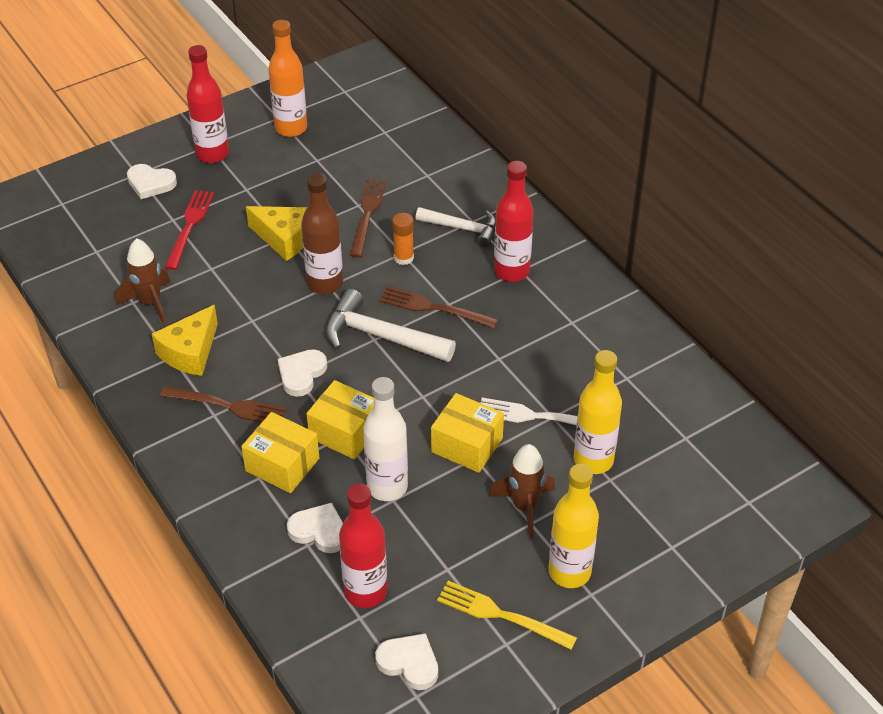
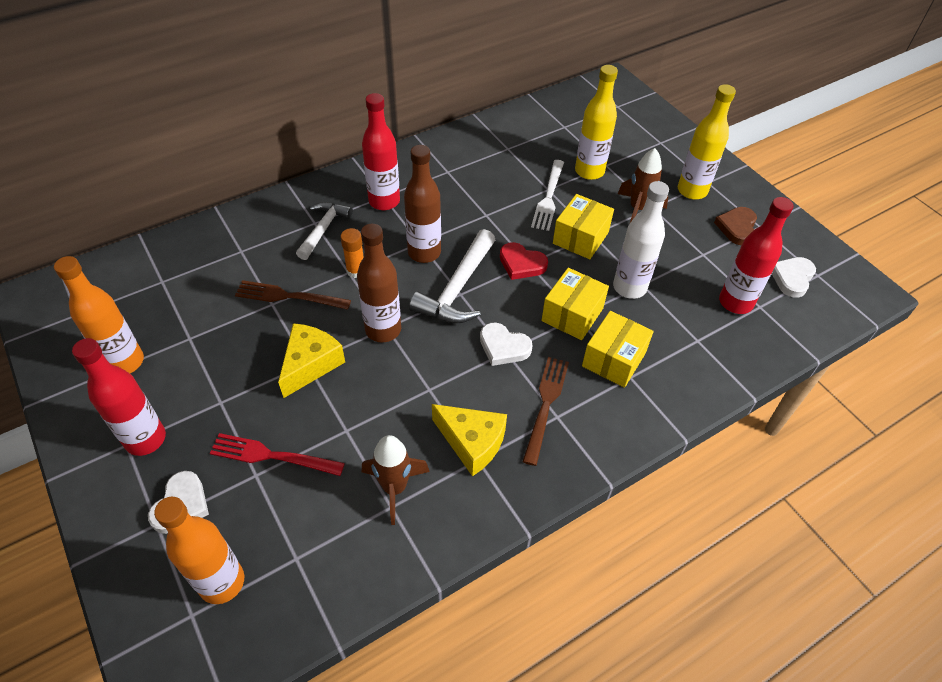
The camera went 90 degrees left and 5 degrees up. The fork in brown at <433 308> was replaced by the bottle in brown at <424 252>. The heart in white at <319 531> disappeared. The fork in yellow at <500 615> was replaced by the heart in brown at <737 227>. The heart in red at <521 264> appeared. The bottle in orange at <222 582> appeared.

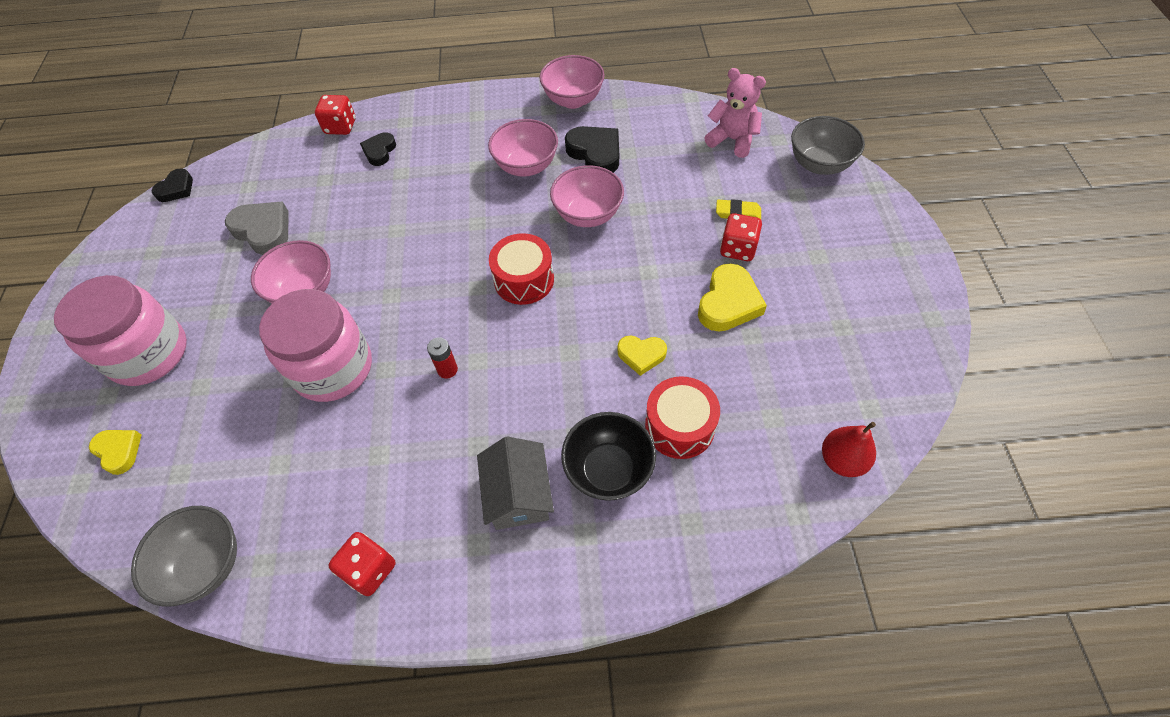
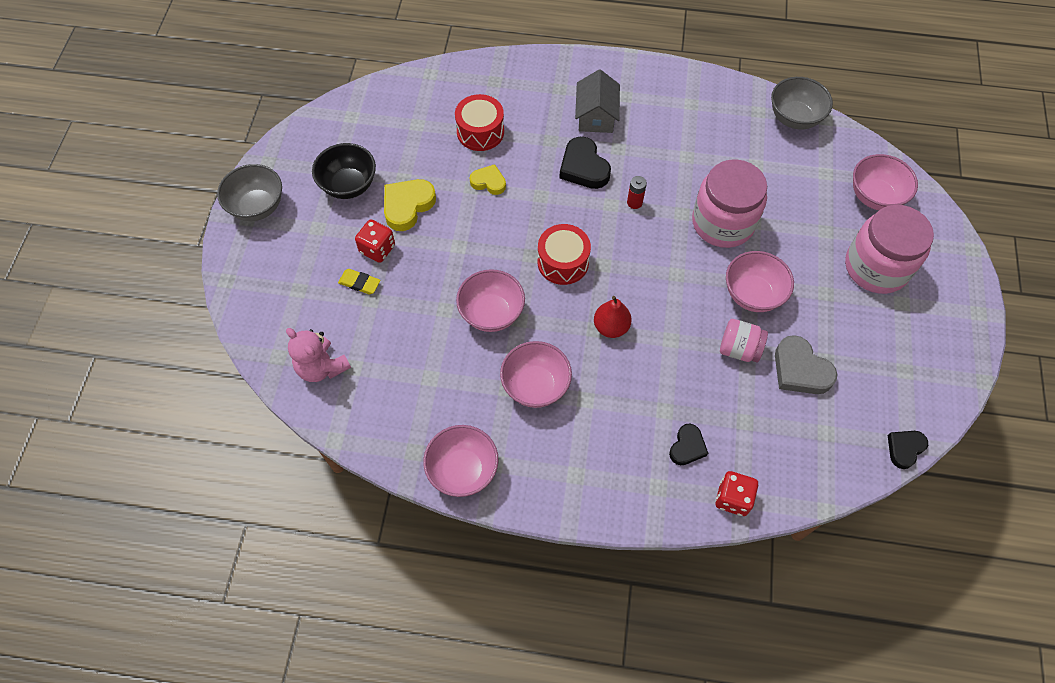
The camera went 170 degrees left and 5 degrees up. The bowl in grey moved from <819 164> to <257 207>. The heart in black moved from <595 153> to <583 167>. The bowl in black moved from <608 470> to <349 185>. The pear in red moved from <842 460> to <611 327>. The heart in yellow at <119 451> was replaced by the bowl in pink at <875 196>. The dice in red at <369 569> disappeared. The jar in pink at <739 349> appeared.

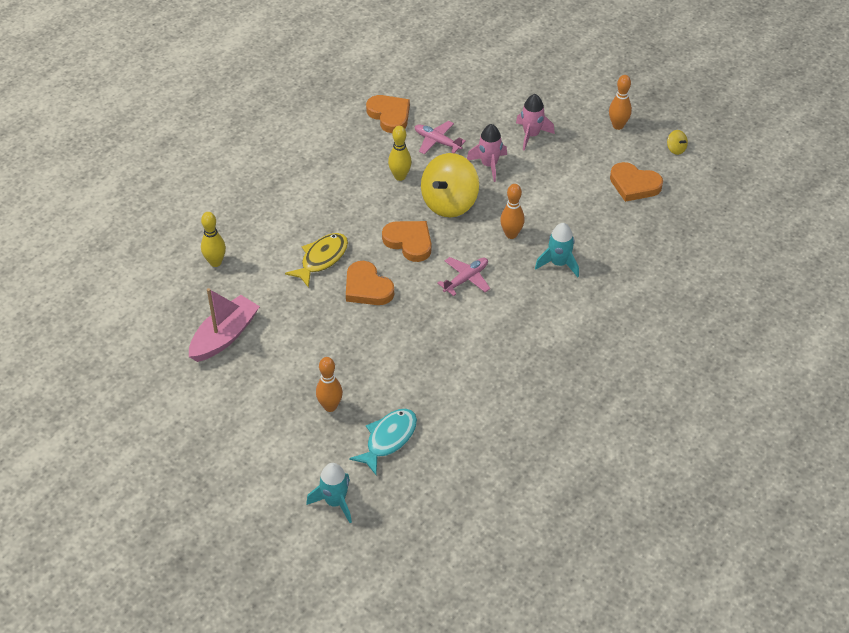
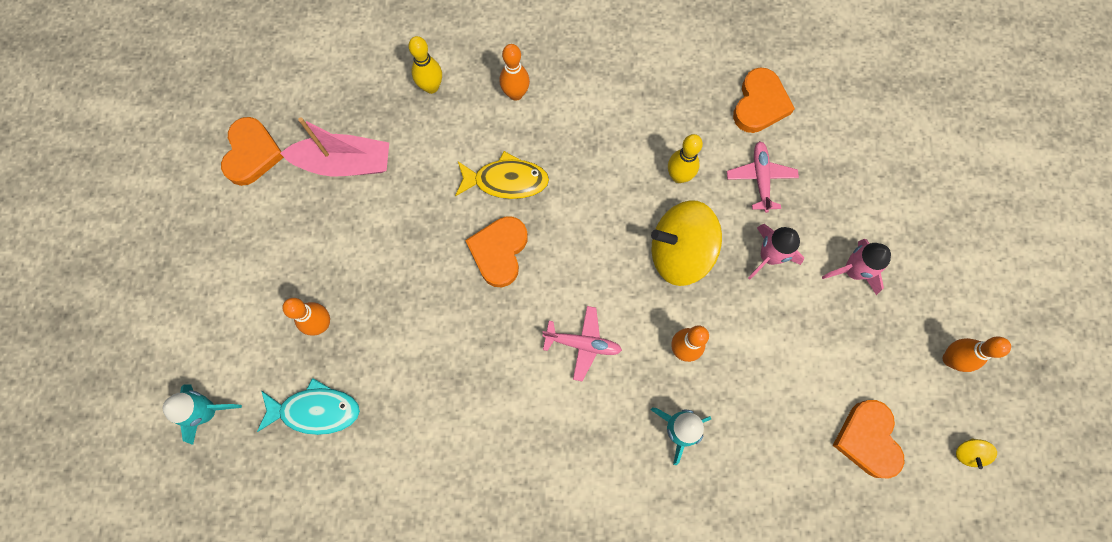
The camera went 55 degrees right and 25 degrees up. The heart in orange moved from <409 242> to <252 153>. The bowling pin in orange at <515 94> appeared.

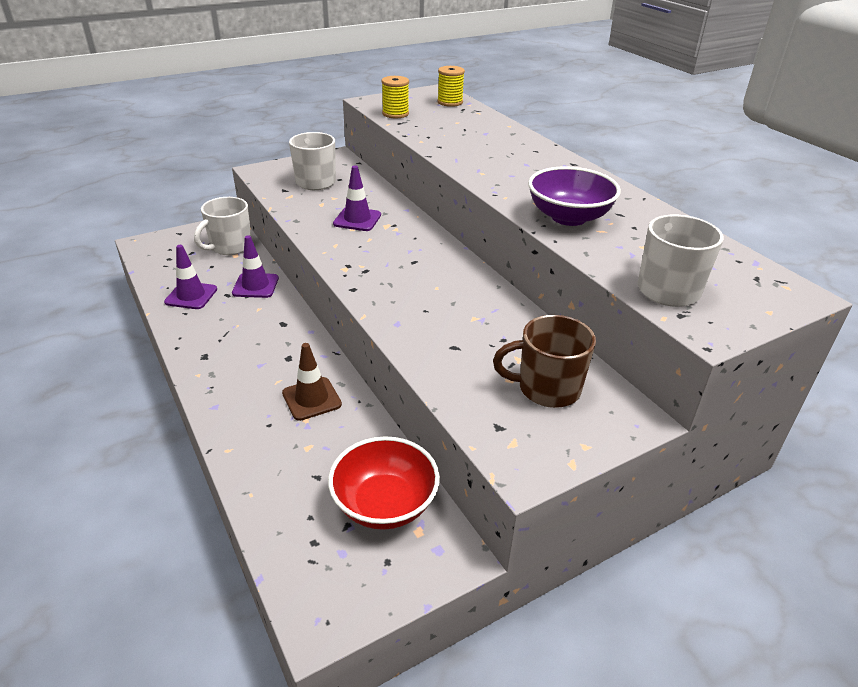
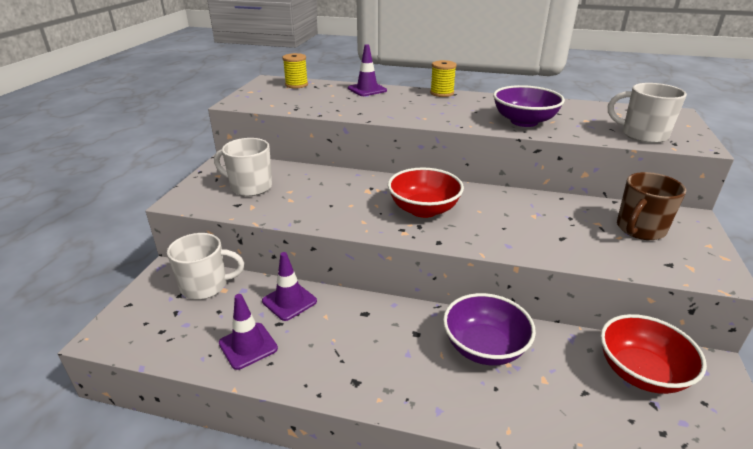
The camera went 45 degrees left and 5 degrees down. The spool in yellow moved from <395 114> to <442 93>. The traffic cone in purple moved from <357 219> to <367 89>. The mug in white at <230 247> turned 90 degrees counterclockwise. The traffic cone in brown at <311 399> was replaced by the bowl in purple at <484 347>. The bowl in red at <423 209> appeared.

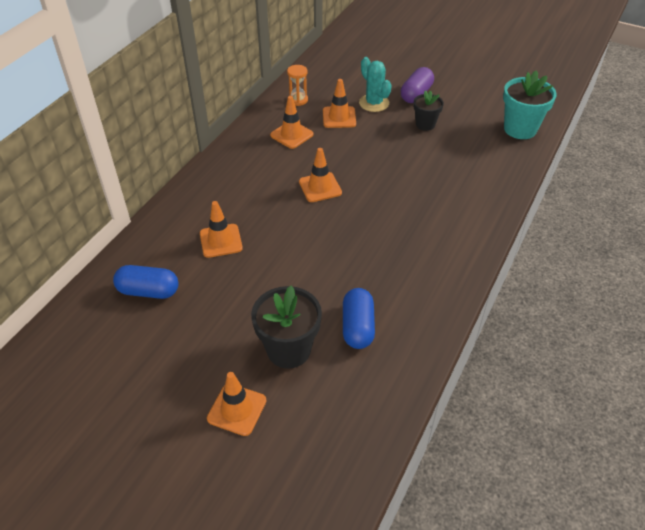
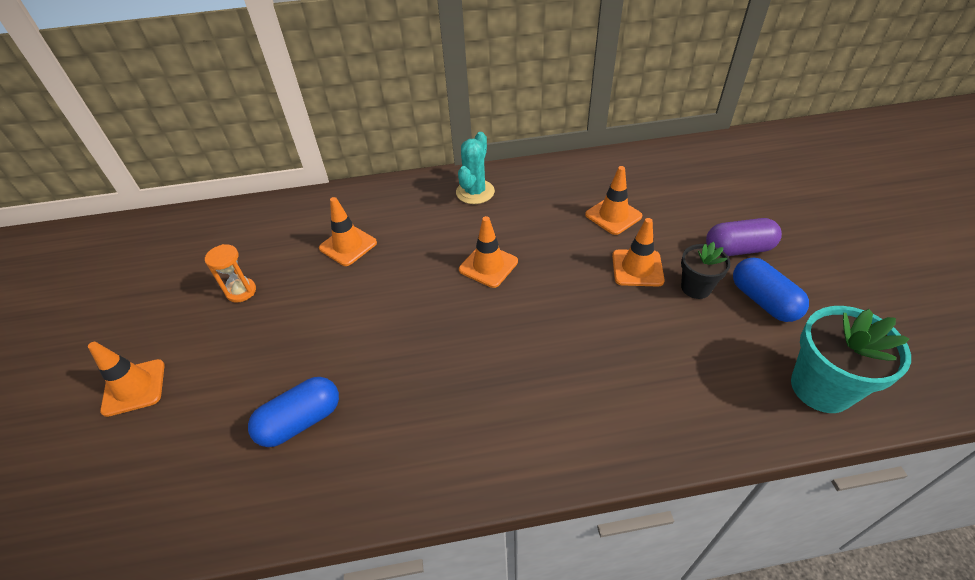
The camera went 55 degrees right and 0 degrees up. The cactus in turquoise moved from <374 103> to <475 192>. The hourglass in orange moved from <298 100> to <241 291>. The traffic cone in orange moved from <291 135> to <637 268>. The capsule in blue moved from <148 291> to <763 301>. The flower pot in black at <288 350> disappeared.

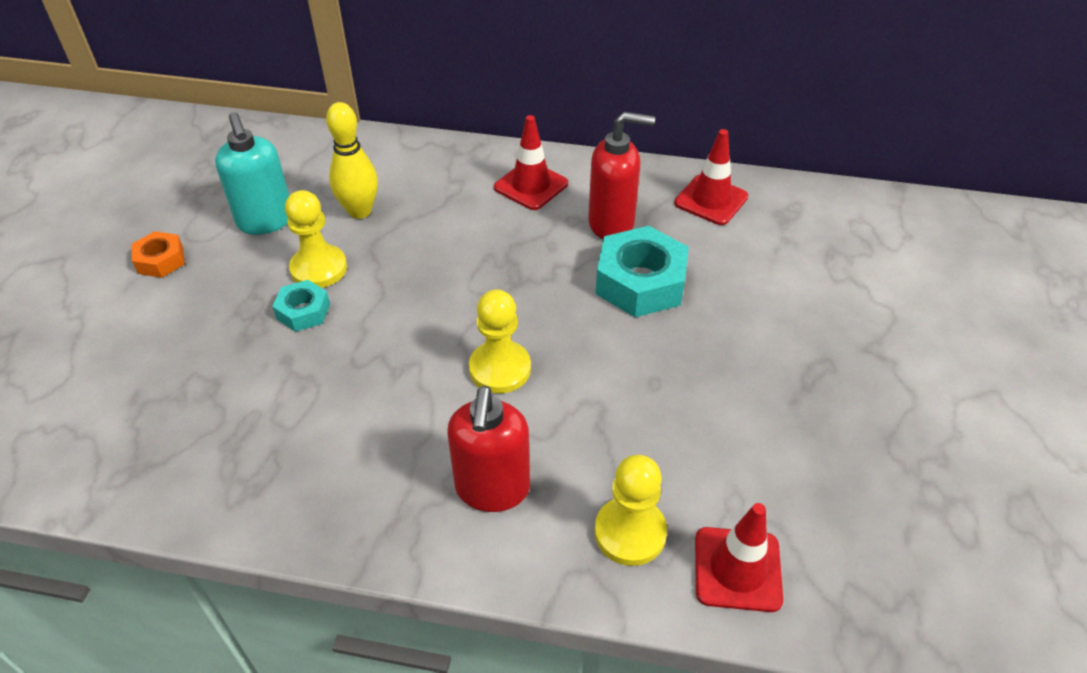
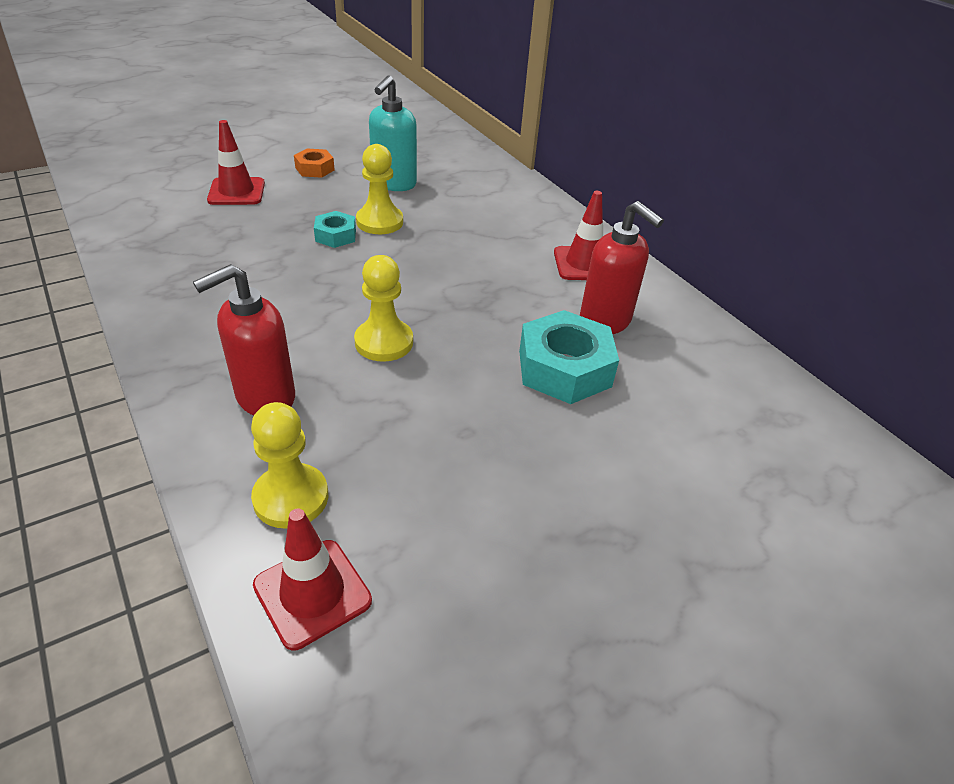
The camera went 45 degrees right and 5 degrees down. The bowling pin in yellow at <359 211> disappeared. The traffic cone in red moved from <711 200> to <236 192>.

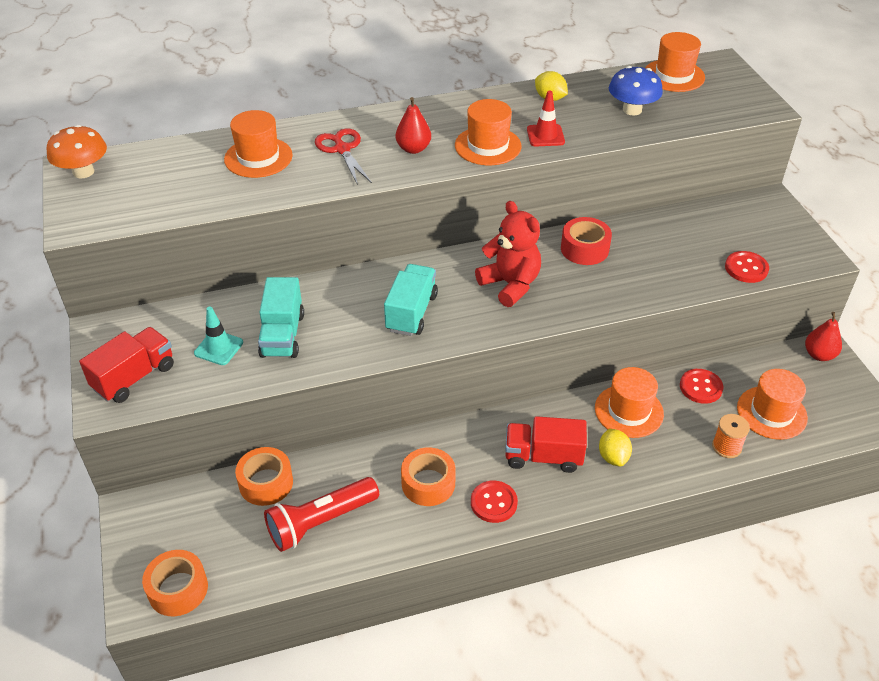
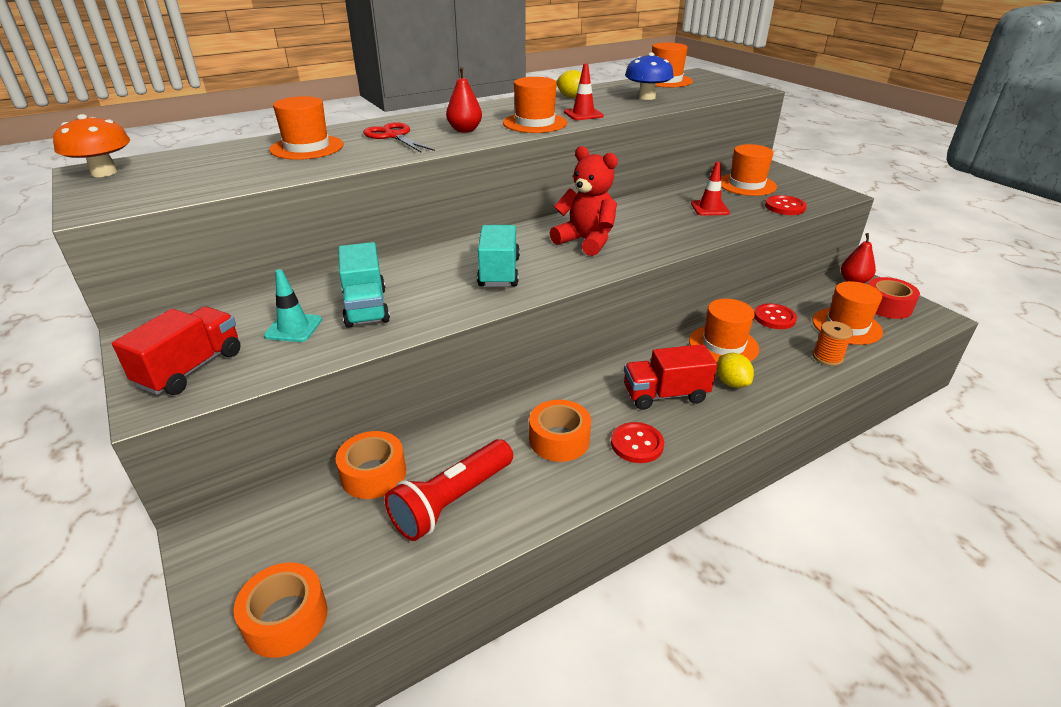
The camera went 15 degrees left and 10 degrees down. The tape in red moved from <584 249> to <887 306>. The hat in orange at <746 185> appeared. The traffic cone in red at <709 208> appeared.

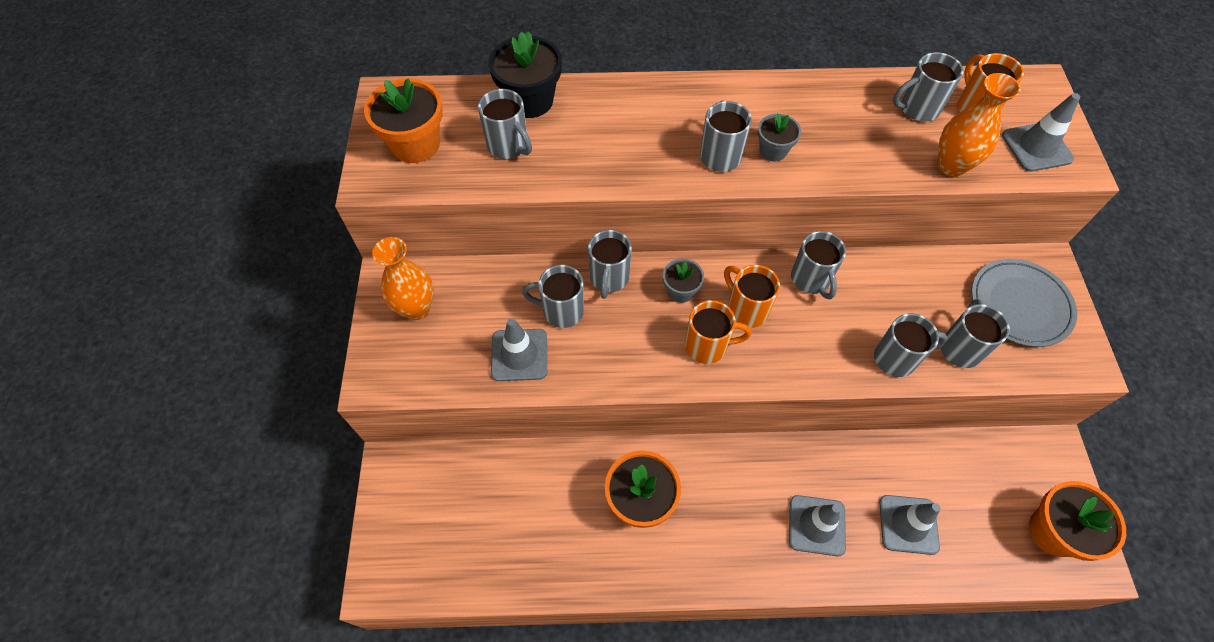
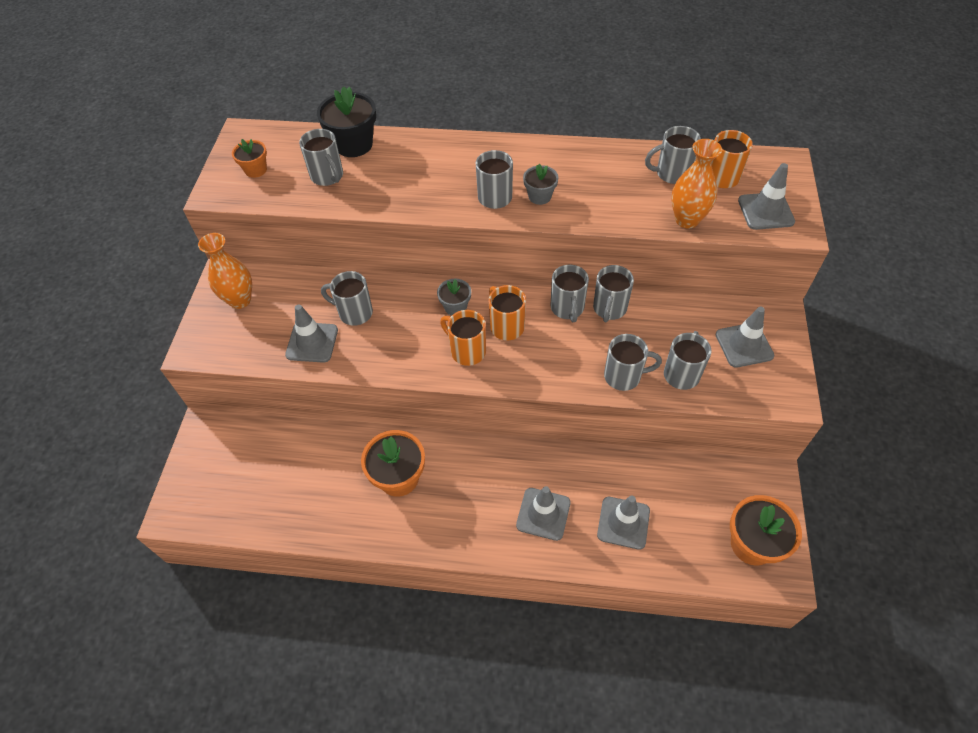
The camera went 10 degrees right and 5 degrees down. The flower pot in orange at <415 144> changed to 0.57 times the size. The mug in grey moved from <609 278> to <609 309>. The plate in grey at <1019 305> was replaced by the traffic cone in grey at <744 345>. The mug in orange at <708 346> turned 150 degrees counterclockwise.

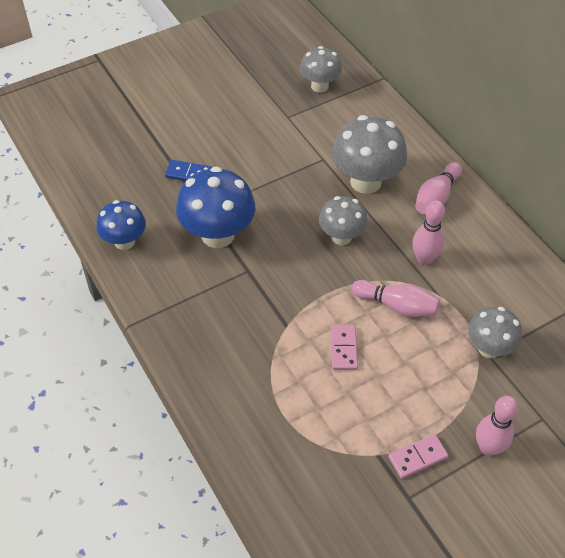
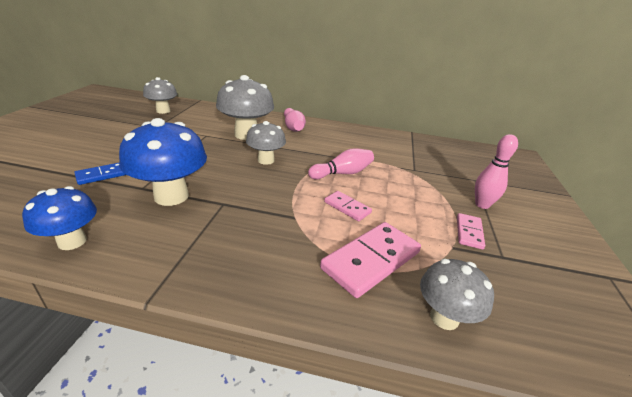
The camera went 50 degrees left and 20 degrees down. The bowling pin in pink at <424 259> disappeared. The mushroom in grey moved from <489 348> to <444 317>. The domino in pink at <371 260> appeared.

